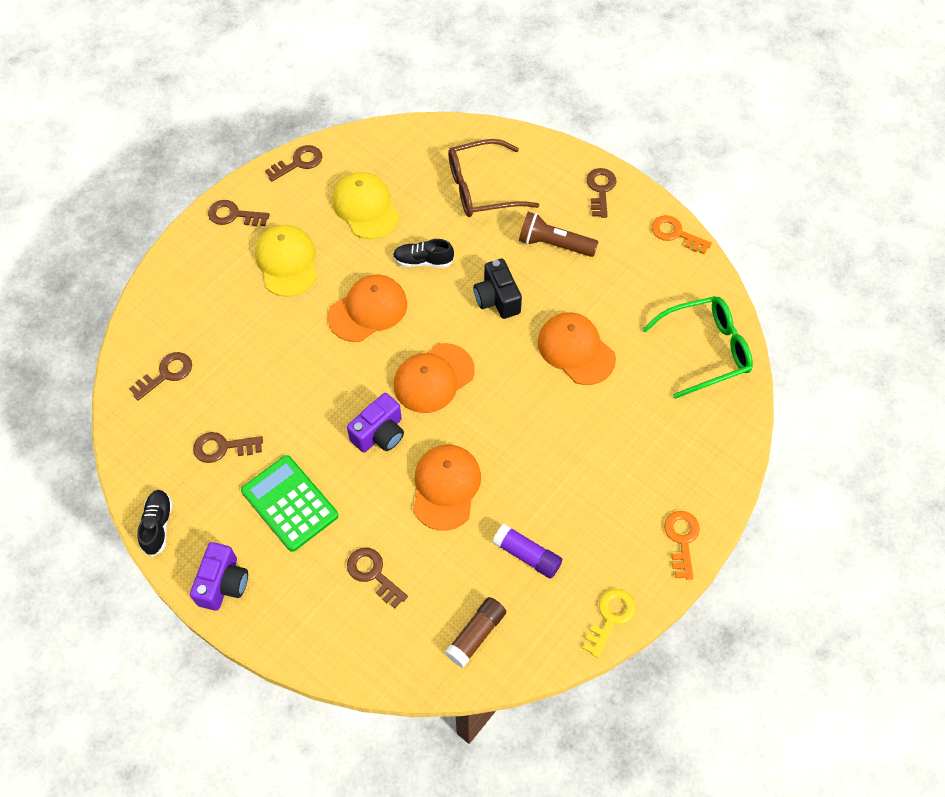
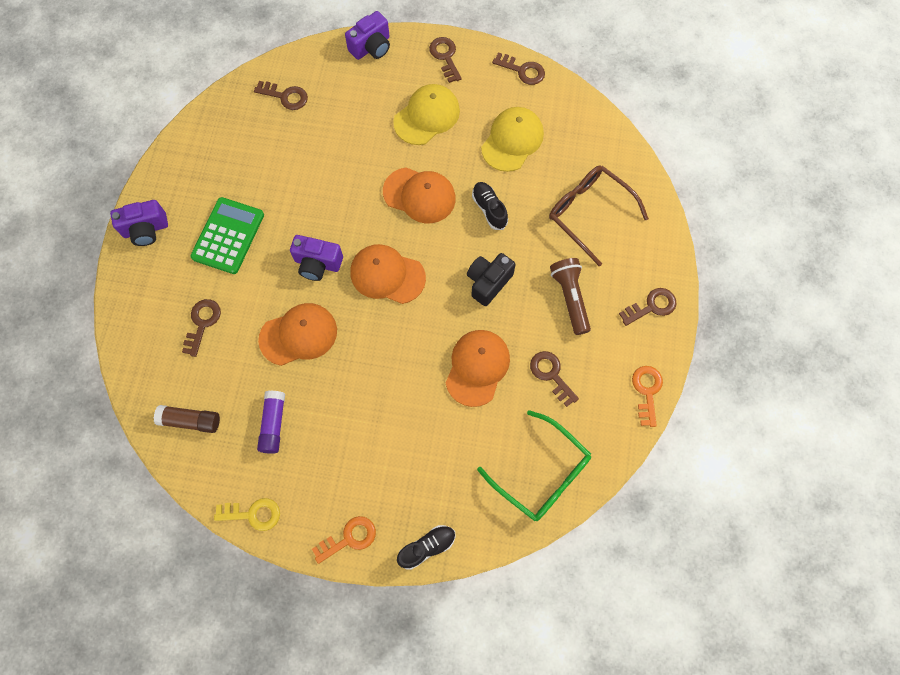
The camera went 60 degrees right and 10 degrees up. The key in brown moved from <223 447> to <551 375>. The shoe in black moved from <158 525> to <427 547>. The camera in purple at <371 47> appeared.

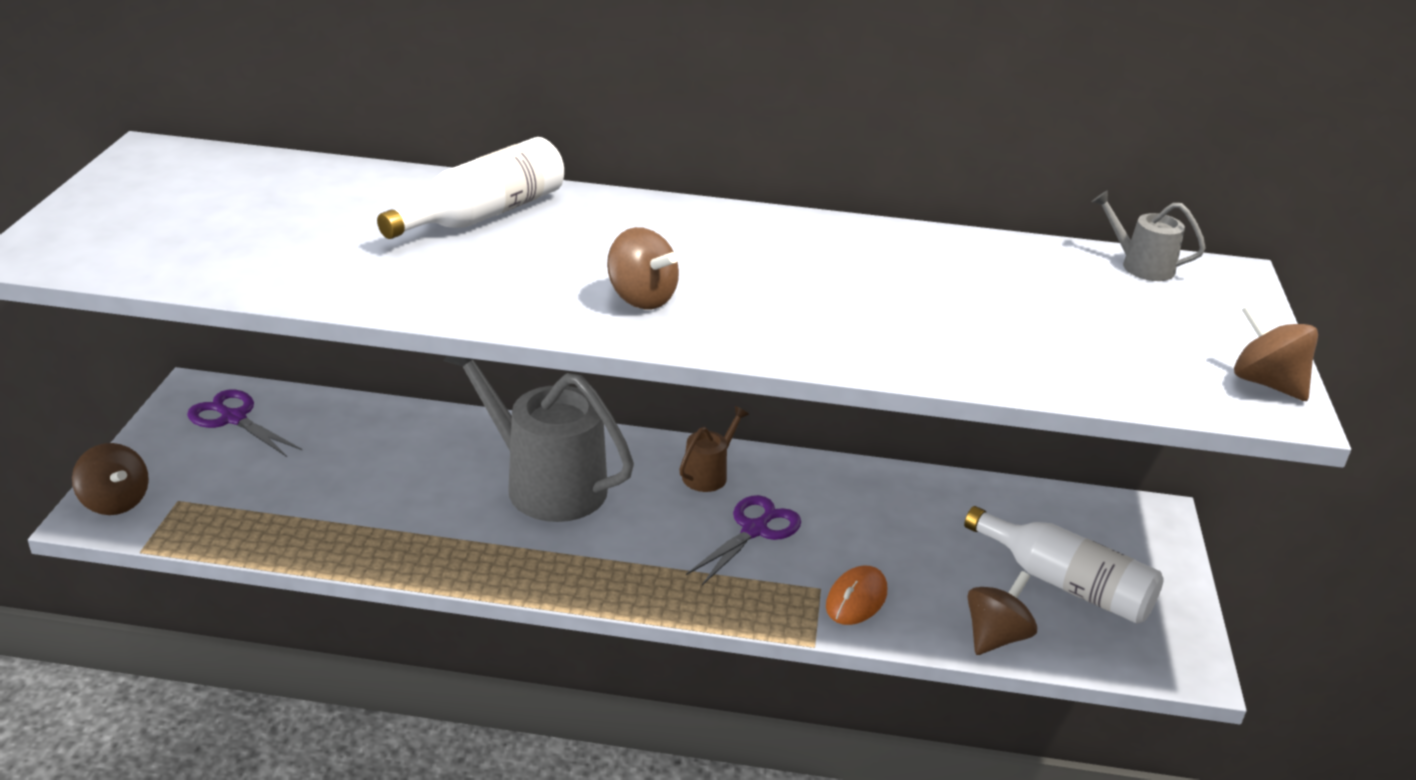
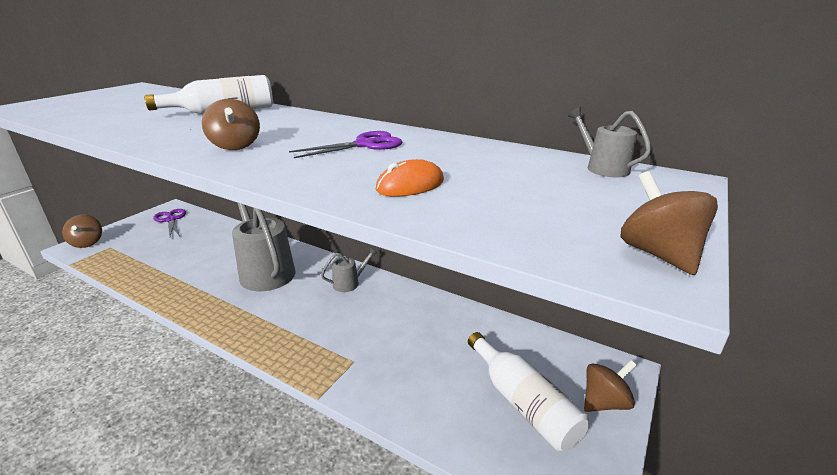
The camera went 25 degrees right and 5 degrees down. The watering can in brown at <708 474> became the watering can in grey at <349 283>. The scissors in purple moved from <754 530> to <365 145>. The mouse in orange moved from <856 599> to <410 185>. The spinning top in brown moved from <995 636> to <604 402>.

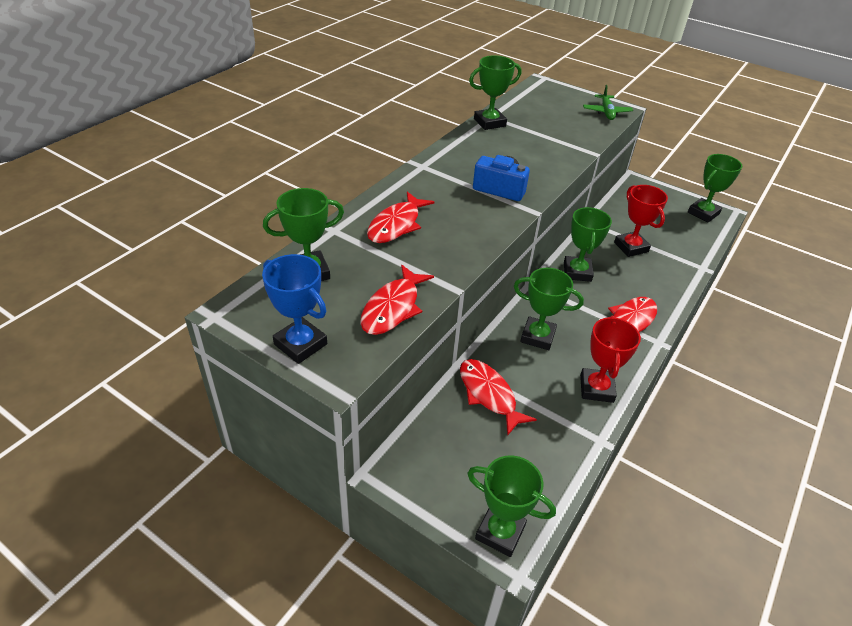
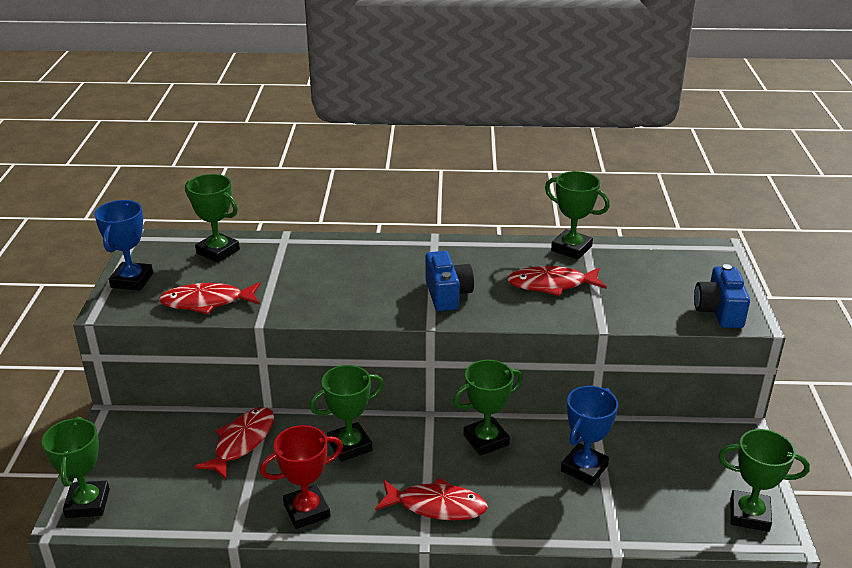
The camera went 60 degrees right and 10 degrees down. The plane in green at <606 112> was replaced by the camera in blue at <719 311>. The trophy in red at <631 247> became the trophy in blue at <584 468>. The fish in red moved from <396 225> to <551 284>. The trophy in green at <537 336> turned 75 degrees clockwise.

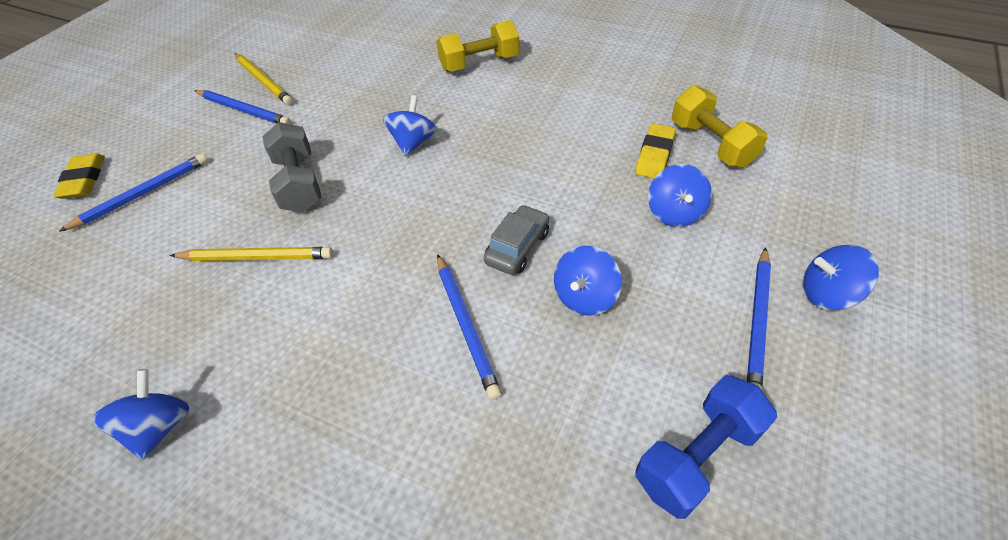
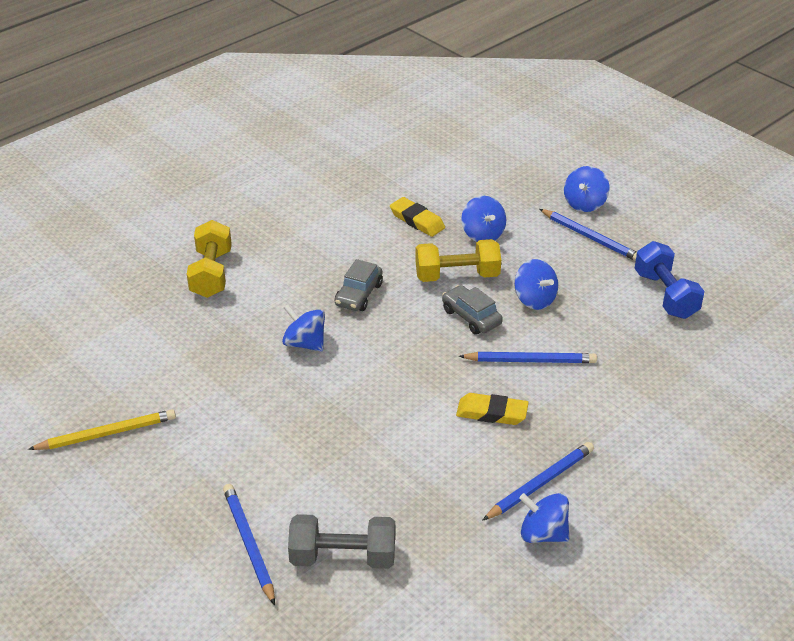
The camera went 70 degrees left and 10 degrees down. The dumbbell in yellow moved from <711 144> to <457 275>. The pencil in blue moved from <243 110> to <540 483>. The dumbbell in grey moved from <298 183> to <343 557>. The eraser in yellow moved from <83 180> to <492 413>. The spinning top in blue at <674 213> turned 45 degrees clockwise. The pencil in yellow at <256 257> disappeared. The car in grey at <359 294> appeared.

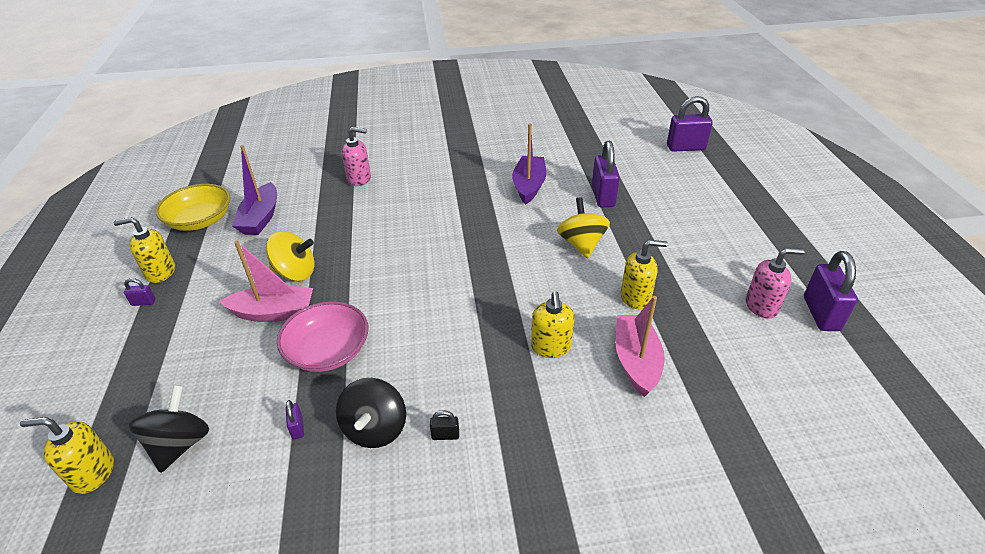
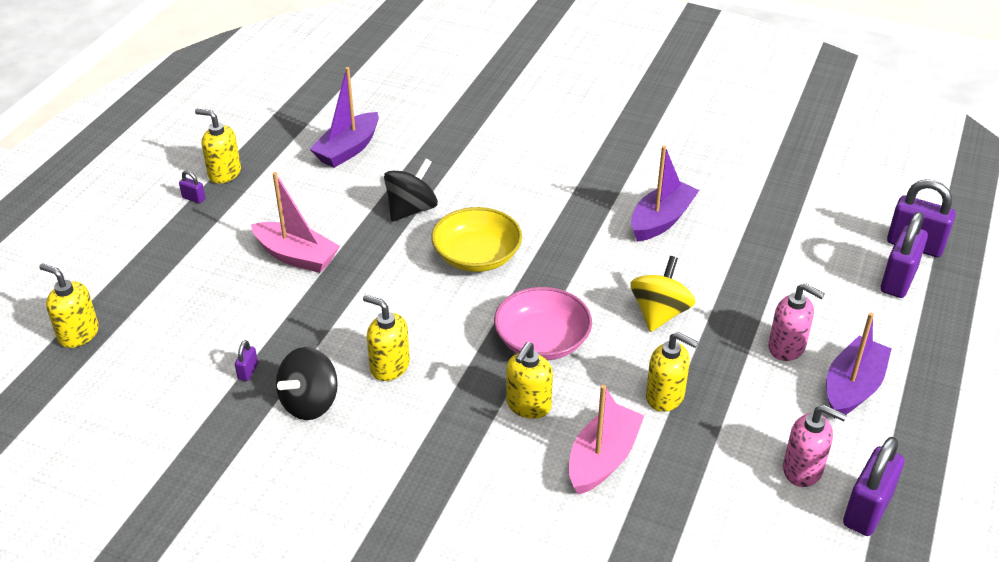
The camera went 30 degrees right and 0 degrees up. The soap dispenser in pink moved from <359 179> to <787 347>. The padlock in purple moved from <603 196> to <898 280>. The bowl in yellow moved from <200 220> to <477 256>. The spinning top in yellow at <295 272> disappeared. The bowl in pink moved from <328 351> to <542 341>. The spinning top in black moved from <180 444> to <411 209>. The padlock in black at <445 435> disappeared. The soap dispenser in yellow at <389 366> appeared. The boat in purple at <852 387> appeared.

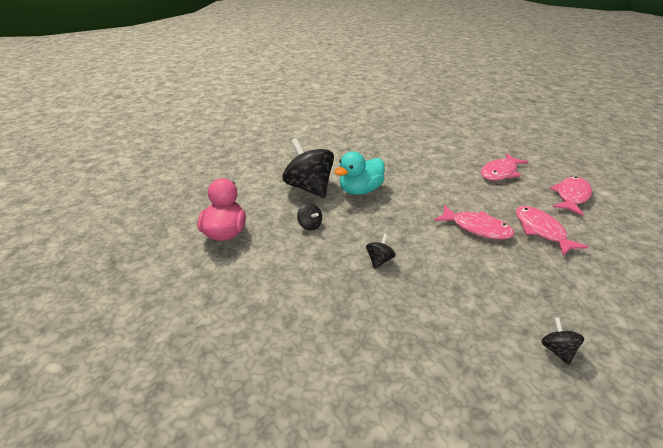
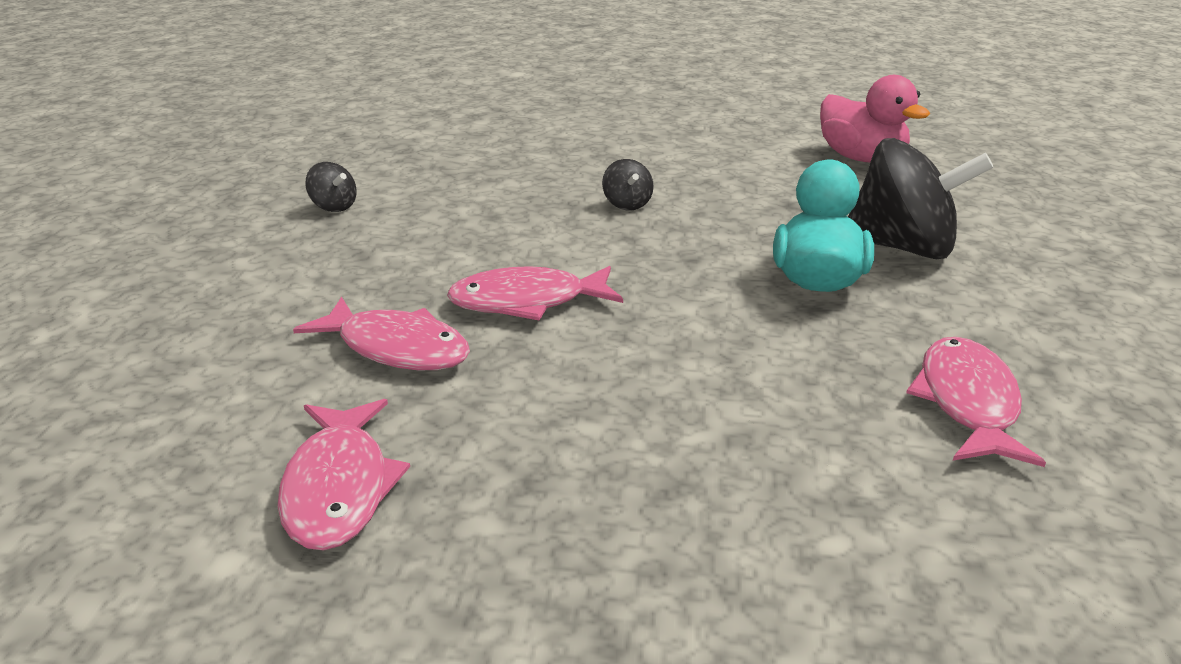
The camera went 140 degrees right and 5 degrees down. The fish in pink moved from <500 172> to <967 402>. The spinning top in black at <310 225> disappeared.

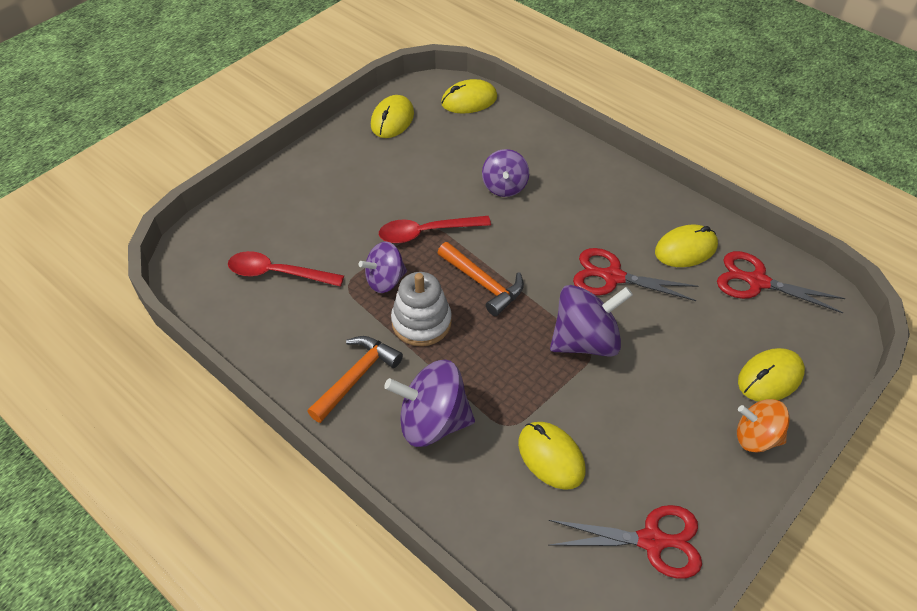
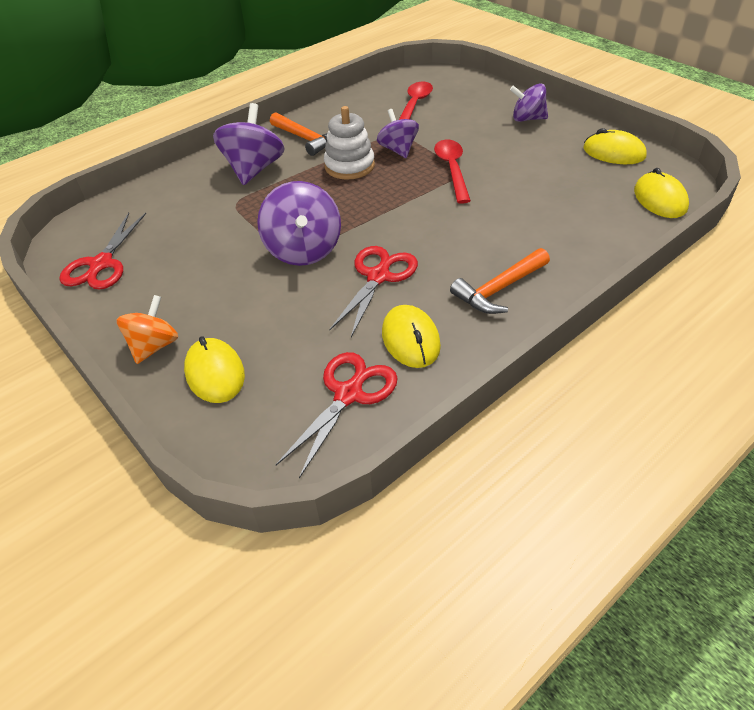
The camera went 100 degrees right and 5 degrees down. The spinning top in purple moved from <504 186> to <527 119>. The hammer in orange moved from <483 284> to <499 289>. The mouse in yellow at <551 456> disappeared.

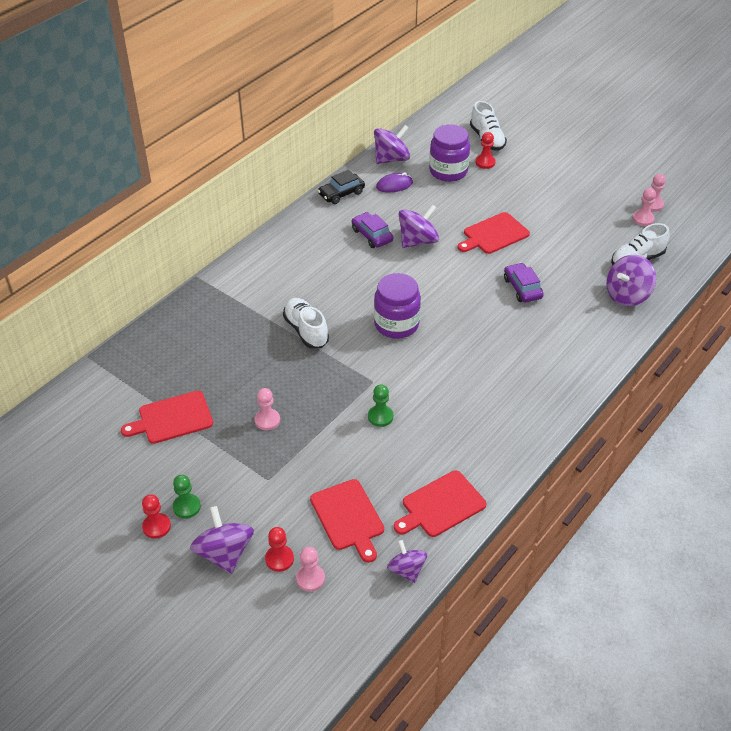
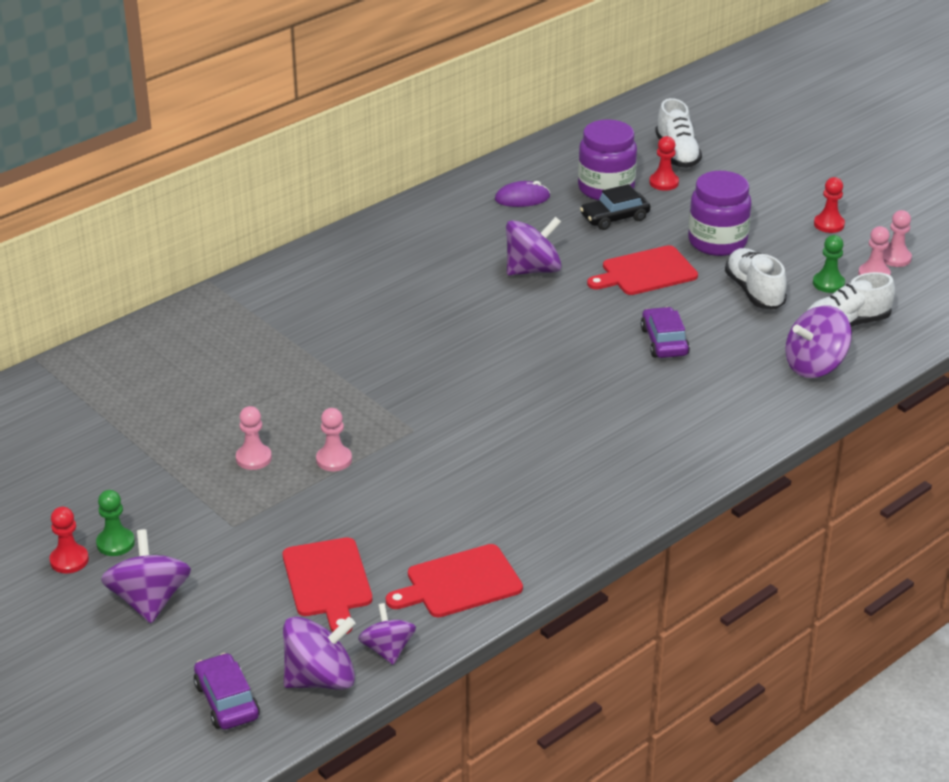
The camera went 10 degrees right and 10 degrees down. The spinning top in purple moved from <391 159> to <320 679>. The car in black moved from <341 193> to <614 218>. The car in purple moved from <372 235> to <226 701>. The jar in purple moved from <396 324> to <717 242>. The shoe in white moved from <306 330> to <754 292>. The pawn in green moved from <380 417> to <828 283>. The cutting board in red at <172 418> disappeared. The pawn in red moved from <279 559> to <829 224>. The pawn in pink moved from <310 578> to <334 460>.

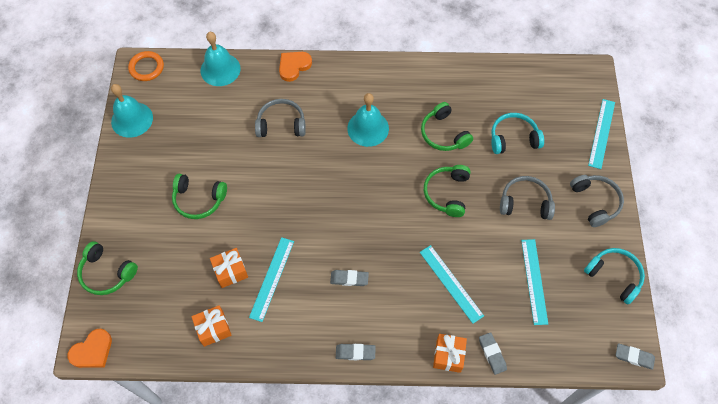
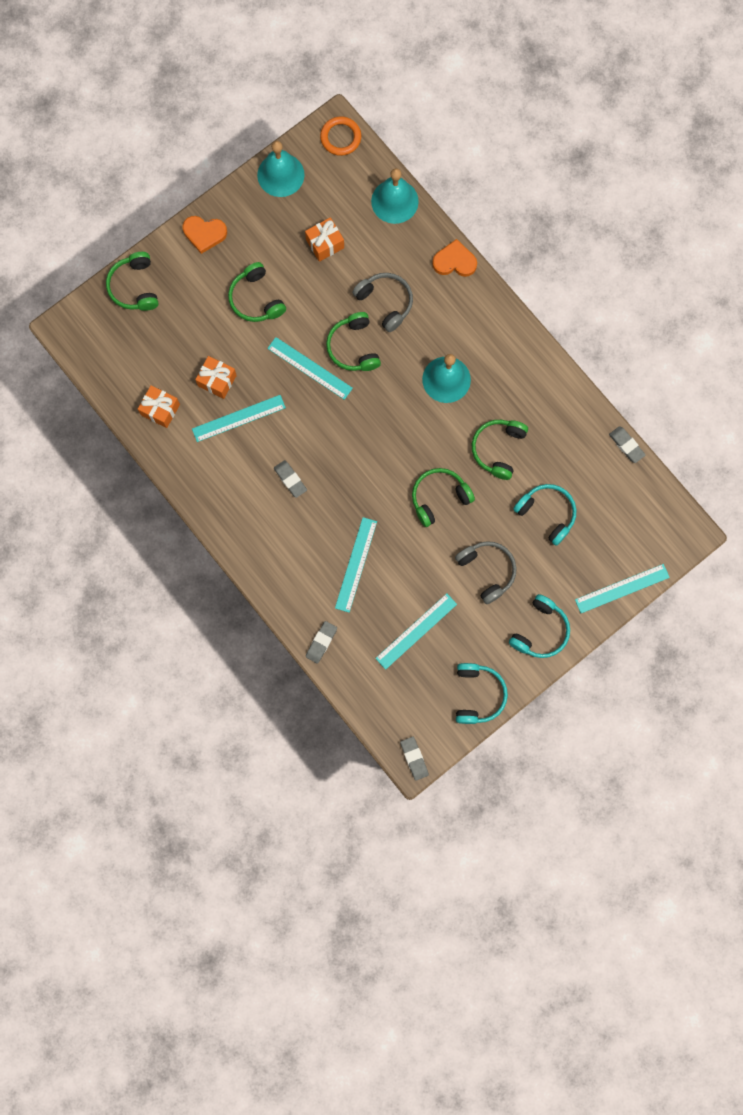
The camera went 50 degrees right and 15 degrees up. The headphones in grey at <595 202> became the headphones in turquoise at <540 631>. The heart in orange moved from <92 351> to <204 234>. The gift in orange moved from <448 355> to <325 244>. The eraser in grey moved from <355 352> to <626 445>. The headphones in green at <353 347> appeared. The ruler in turquoise at <310 368> appeared.

